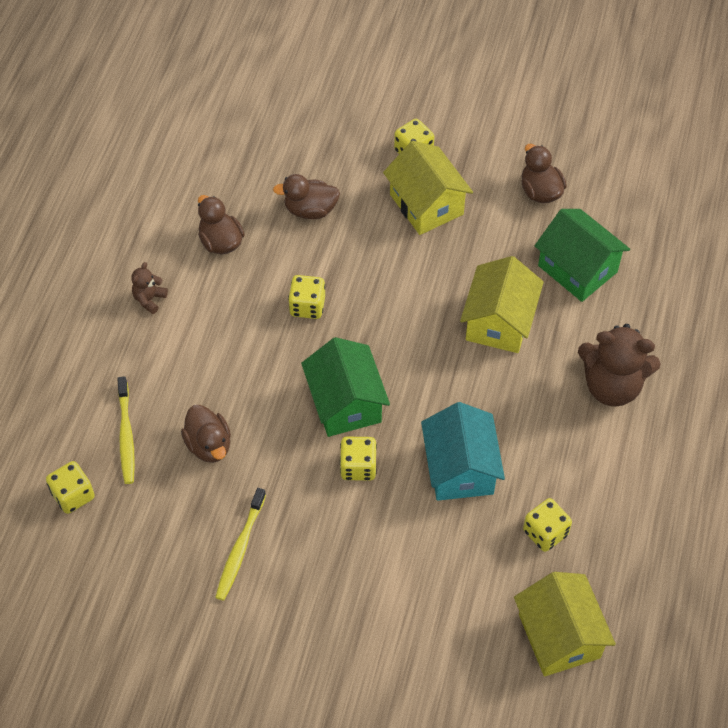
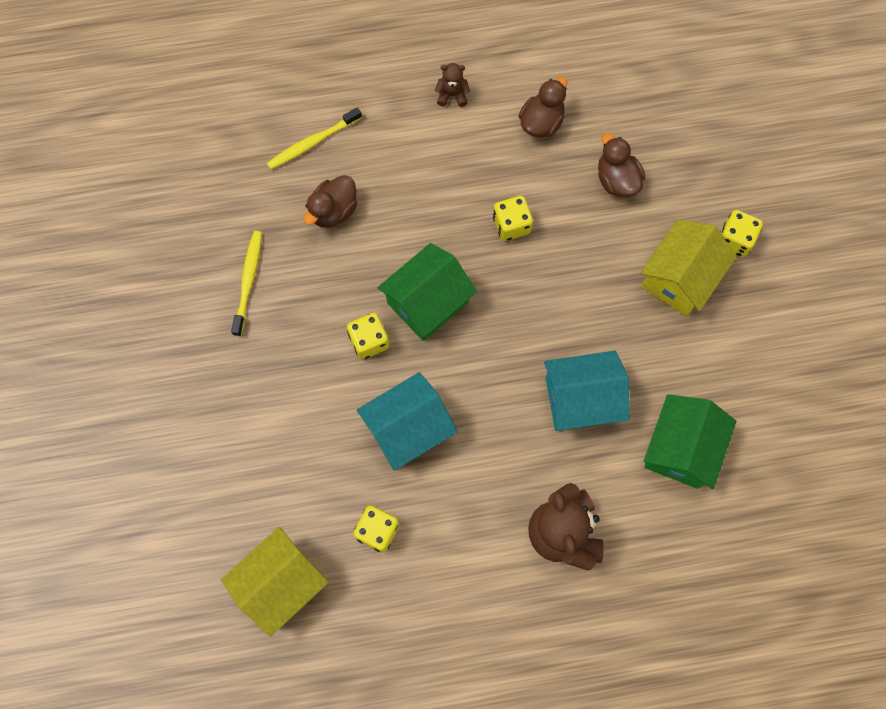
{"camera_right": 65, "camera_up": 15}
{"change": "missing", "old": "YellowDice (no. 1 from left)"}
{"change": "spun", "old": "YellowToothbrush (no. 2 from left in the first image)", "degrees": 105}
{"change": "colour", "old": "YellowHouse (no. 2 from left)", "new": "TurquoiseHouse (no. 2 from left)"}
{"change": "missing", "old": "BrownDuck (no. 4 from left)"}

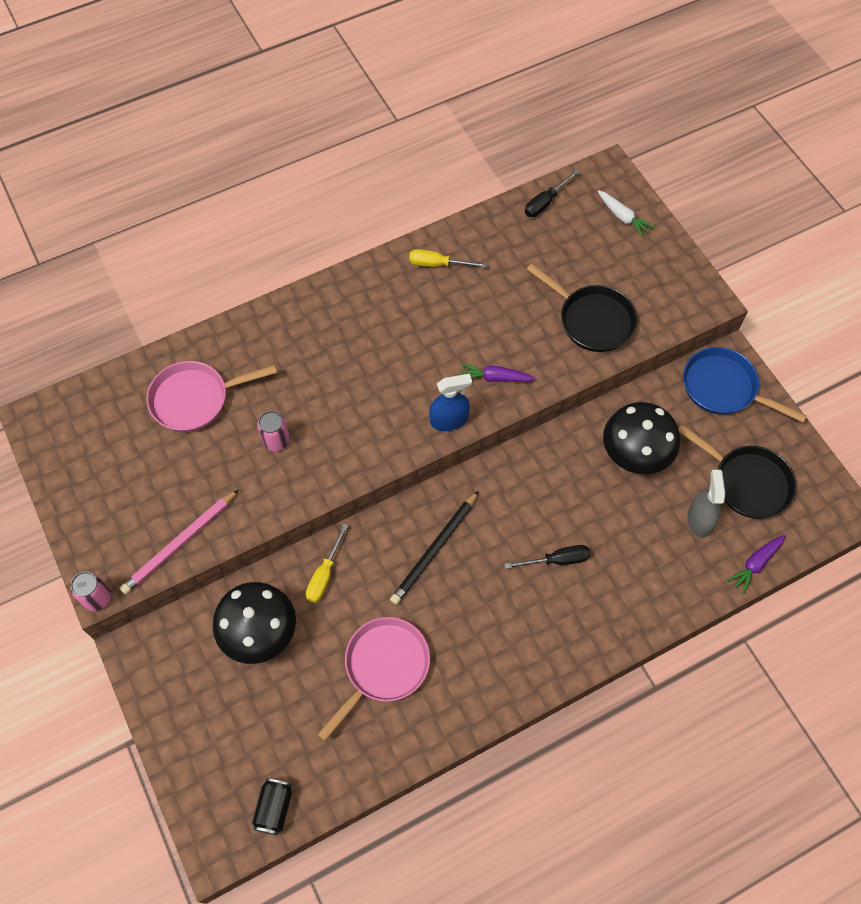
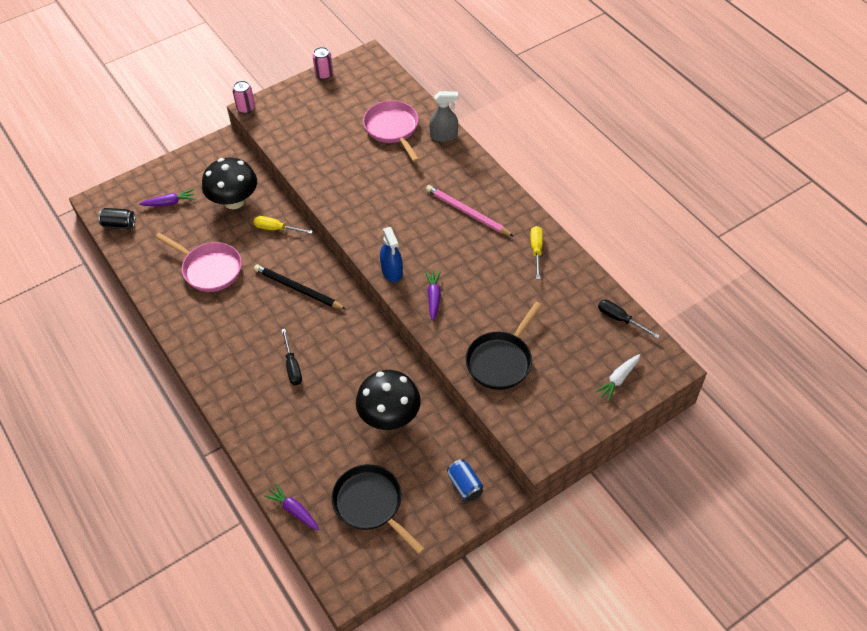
{"camera_right": 85, "camera_up": -10}
{"change": "relocated", "old": "PinkPencil"}
{"change": "relocated", "old": "PinkCan (no. 2 from left)"}
{"change": "spun", "old": "BlackPan (no. 2 from left in the first image)", "degrees": 105}
{"change": "exchanged", "old": "BluePan", "new": "BlueCan"}
{"change": "relocated", "old": "GreySprayBottle"}
{"change": "appeared", "new": "PurpleCarrot (no. 1 from left)"}

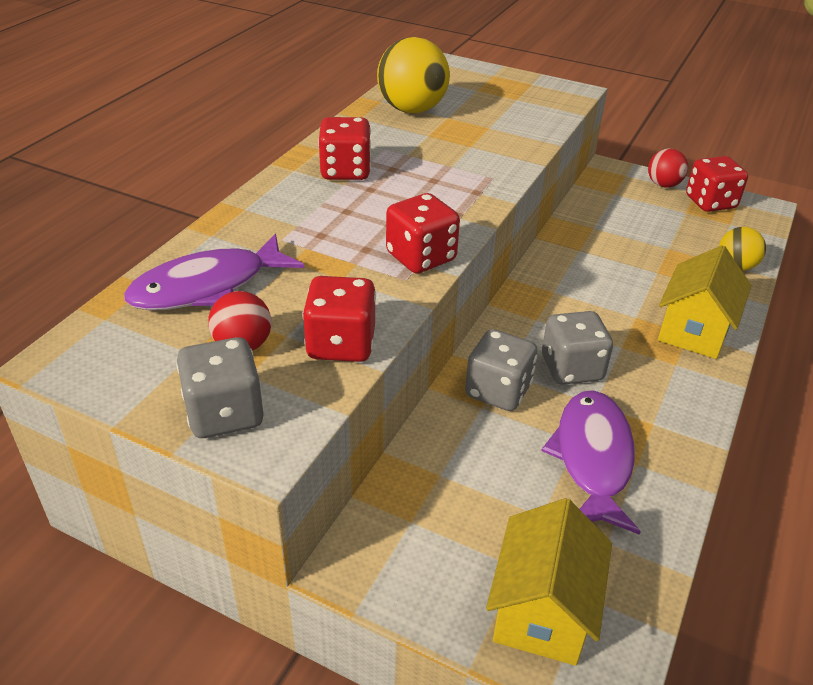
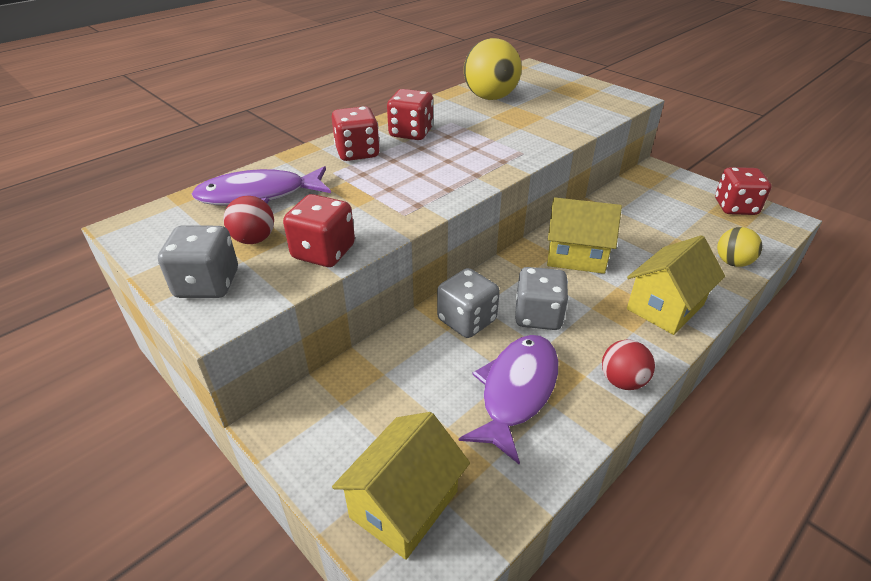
{"camera_right": 20, "camera_up": 0}
{"change": "relocated", "old": "RedDice (no. 3 from left in the first image)", "new": "RedDice (no. 2 from left)"}
{"change": "relocated", "old": "RedBall (no. 2 from left)"}
{"change": "appeared", "new": "YellowHouse (no. 2 from left)"}

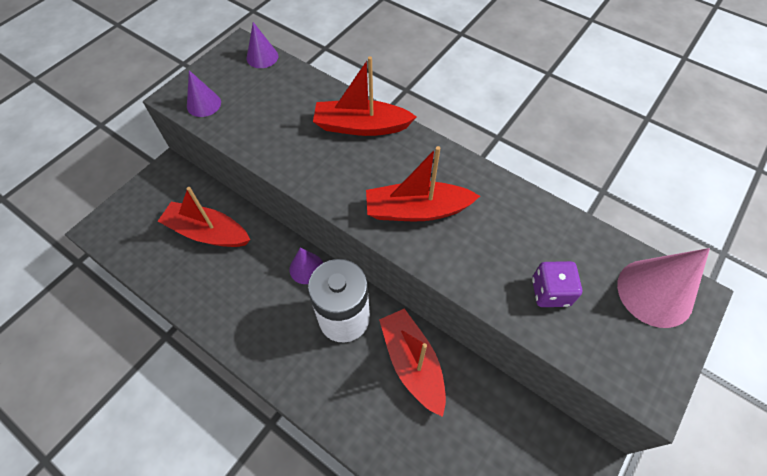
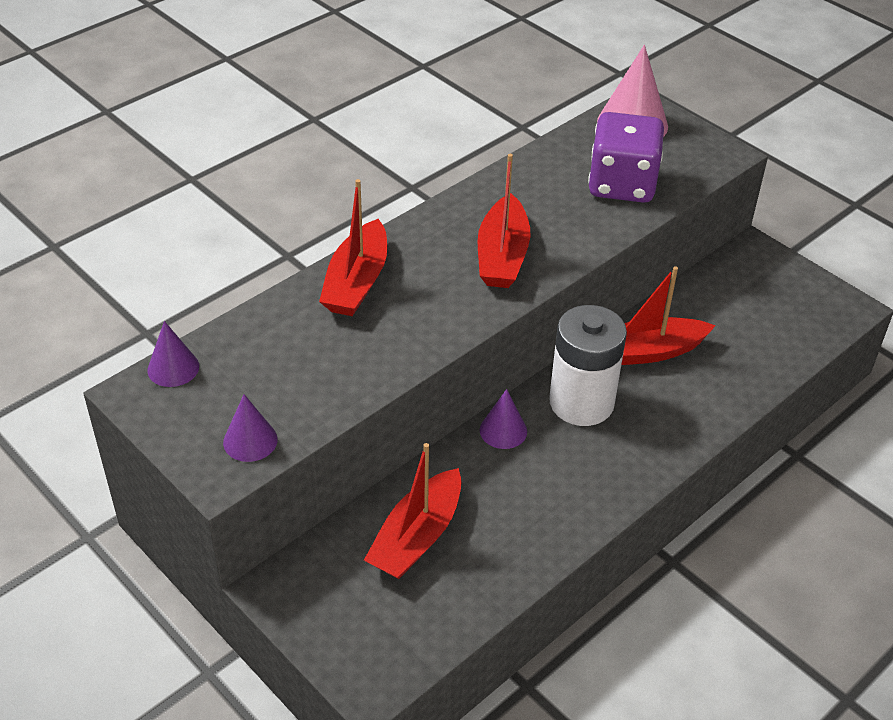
{"camera_right": -80, "camera_up": -15}
{"change": "size", "old": "PurpleDice", "factor": 1.77}

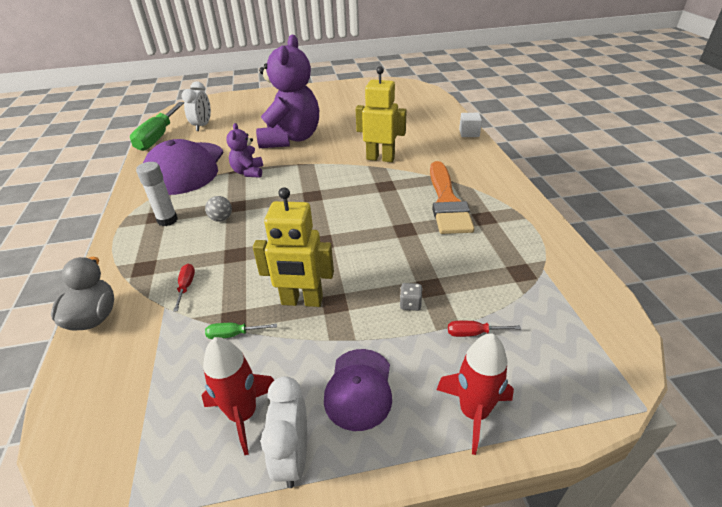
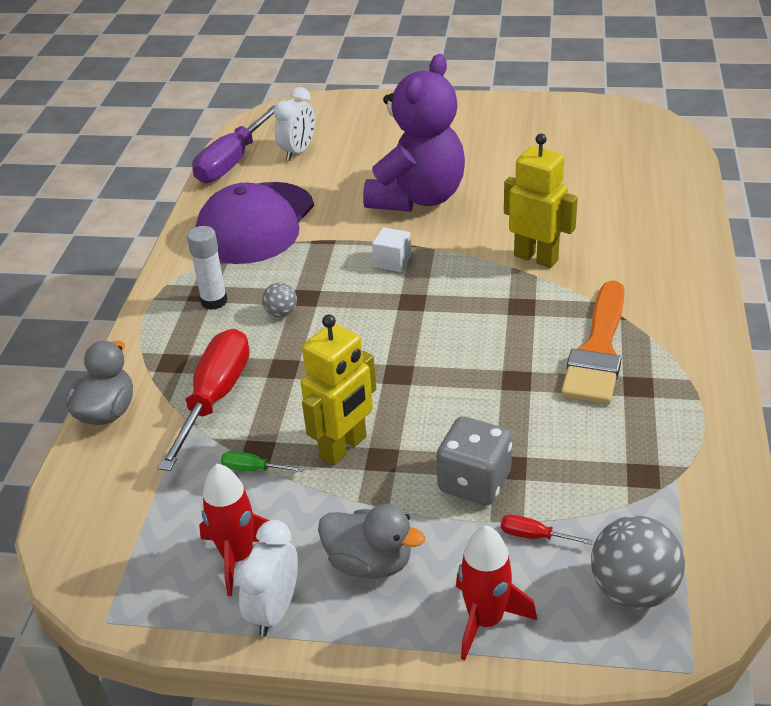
{"camera_right": 20, "camera_up": 0}
{"change": "colour", "old": "GreenScrewdriver (no. 1 from left)", "new": "PurpleScrewdriver"}
{"change": "size", "old": "RedScrewdriver (no. 1 from left)", "factor": 2.43}
{"change": "missing", "old": "PurpleTeddyBear (no. 1 from left)"}
{"change": "spun", "old": "YellowRobot (no. 1 from left)", "degrees": -75}
{"change": "exchanged", "old": "PurpleCap (no. 2 from left)", "new": "GreyDuck (no. 2 from left)"}
{"change": "size", "old": "GreyDice", "factor": 2.25}
{"change": "relocated", "old": "WhiteCube"}
{"change": "appeared", "new": "GreyBall (no. 2 from left)"}

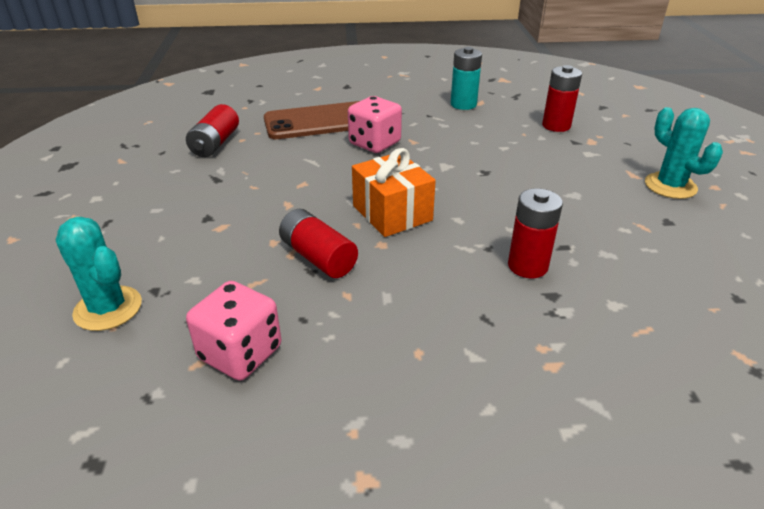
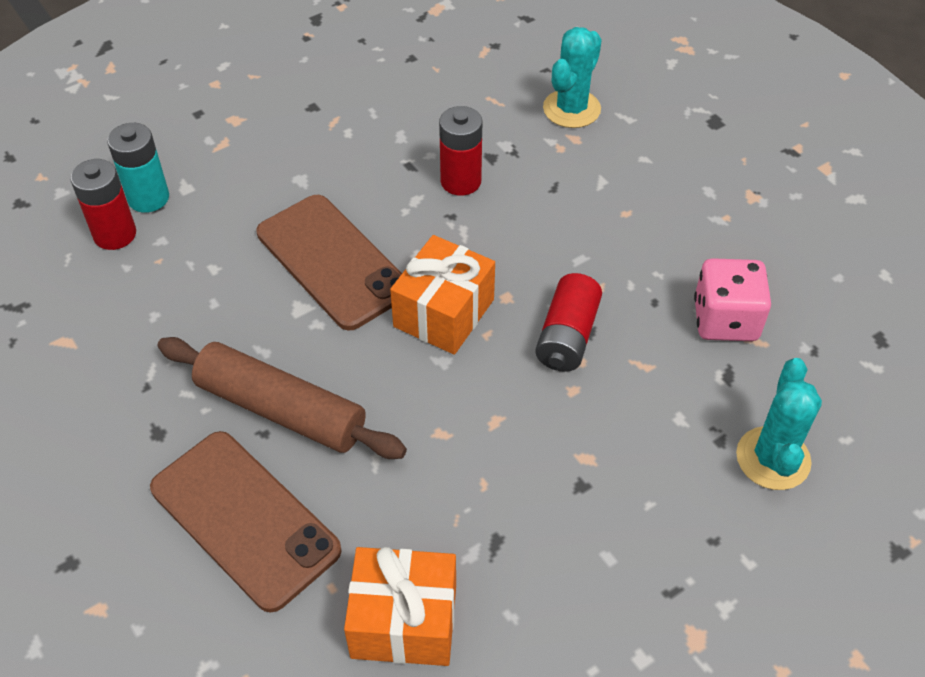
{"camera_right": -120, "camera_up": 15}
{"change": "exchanged", "old": "RedBattery (no. 1 from left)", "new": "OrangeGift (no. 1 from left)"}
{"change": "exchanged", "old": "PinkDice (no. 2 from left)", "new": "BrownRollingPin"}
{"change": "relocated", "old": "TurquoiseBattery"}
{"change": "relocated", "old": "TurquoiseCactus (no. 2 from left in the first image)", "new": "TurquoiseCactus (no. 1 from left)"}
{"change": "appeared", "new": "BrownPhone (no. 2 from left)"}

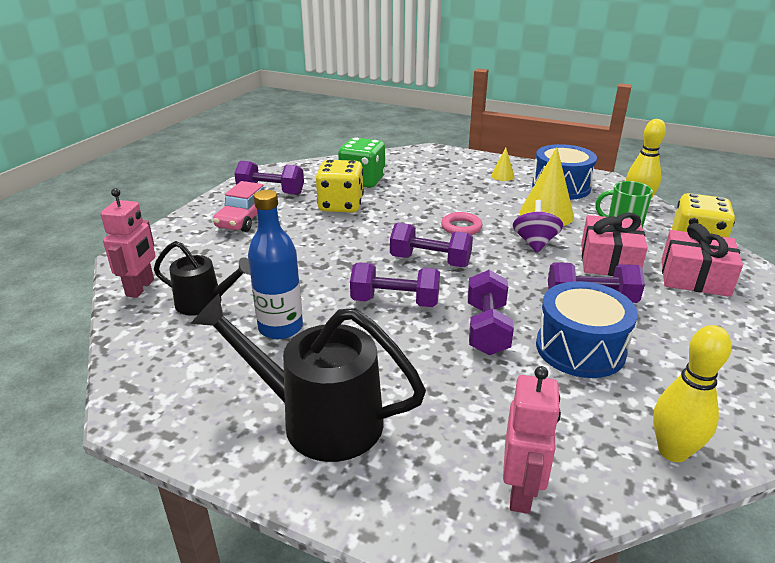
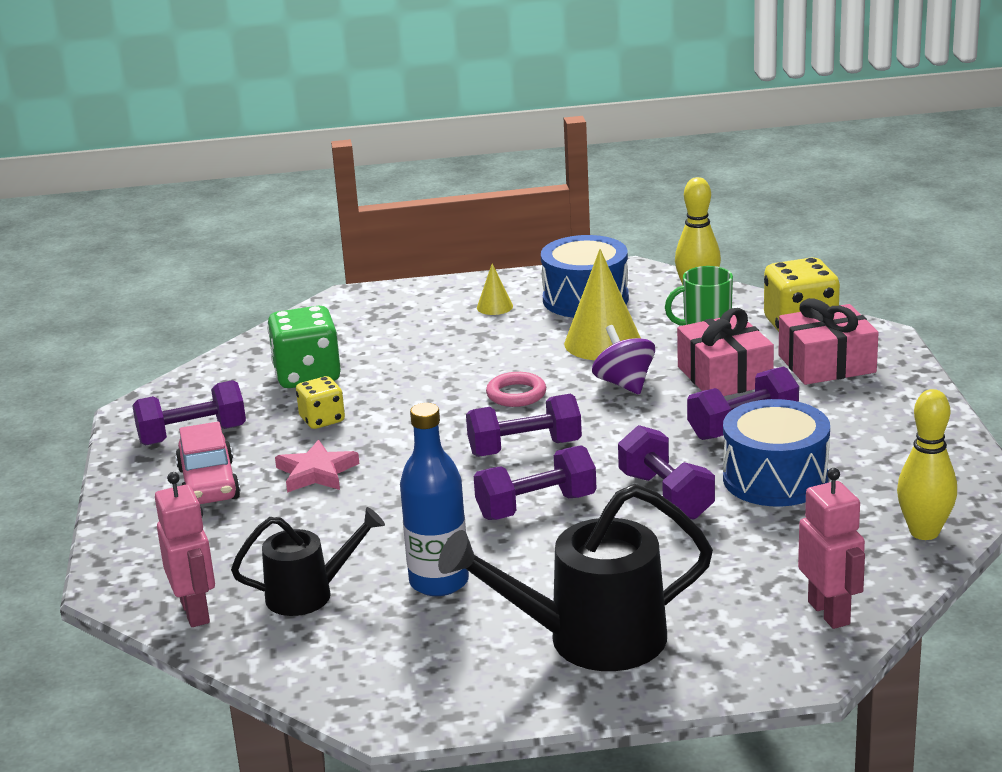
{"camera_right": -30, "camera_up": -5}
{"change": "size", "old": "YellowDice (no. 1 from left)", "factor": 0.59}
{"change": "appeared", "new": "PinkStar"}

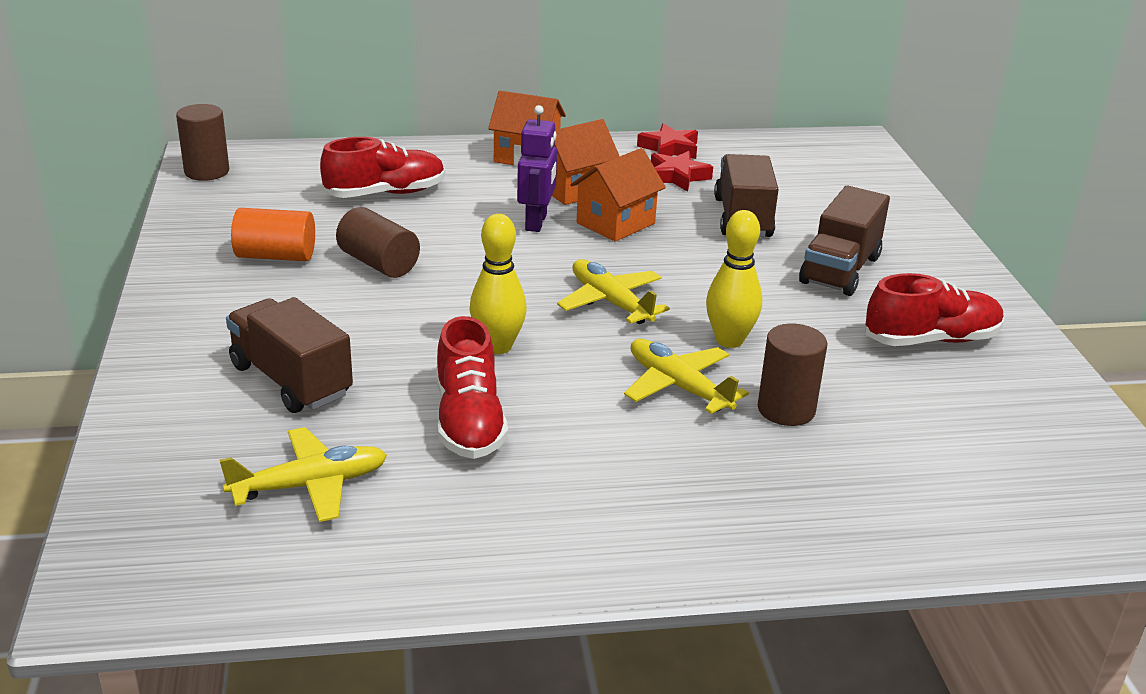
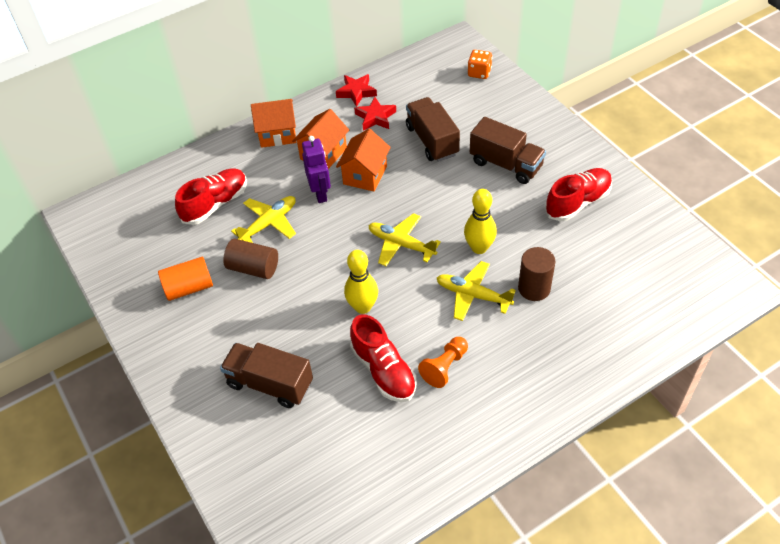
{"camera_right": -20, "camera_up": 20}
{"change": "missing", "old": "BrownCylinder (no. 1 from left)"}
{"change": "relocated", "old": "YellowPlane (no. 1 from left)"}
{"change": "spun", "old": "BrownTruck (no. 3 from left)", "degrees": -60}
{"change": "appeared", "new": "OrangePawn"}
{"change": "appeared", "new": "OrangeDice"}

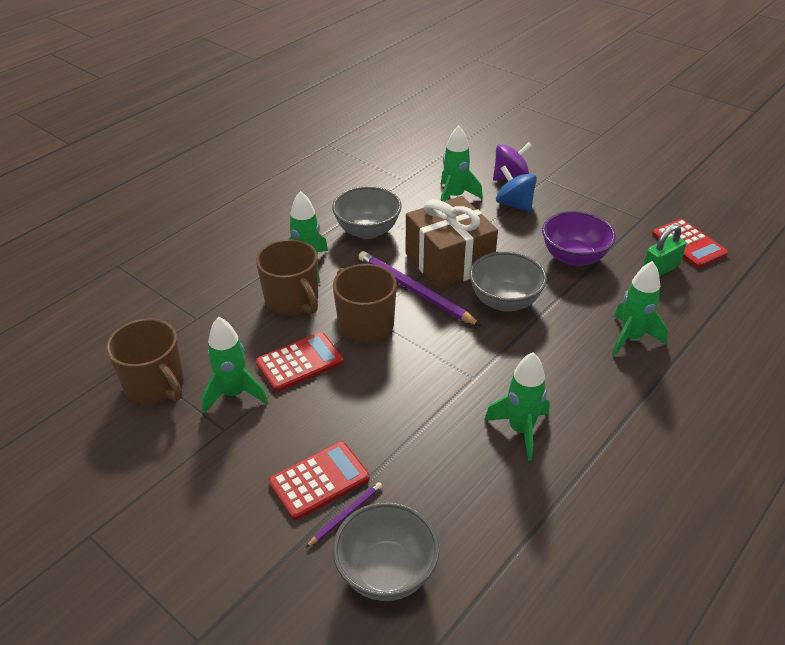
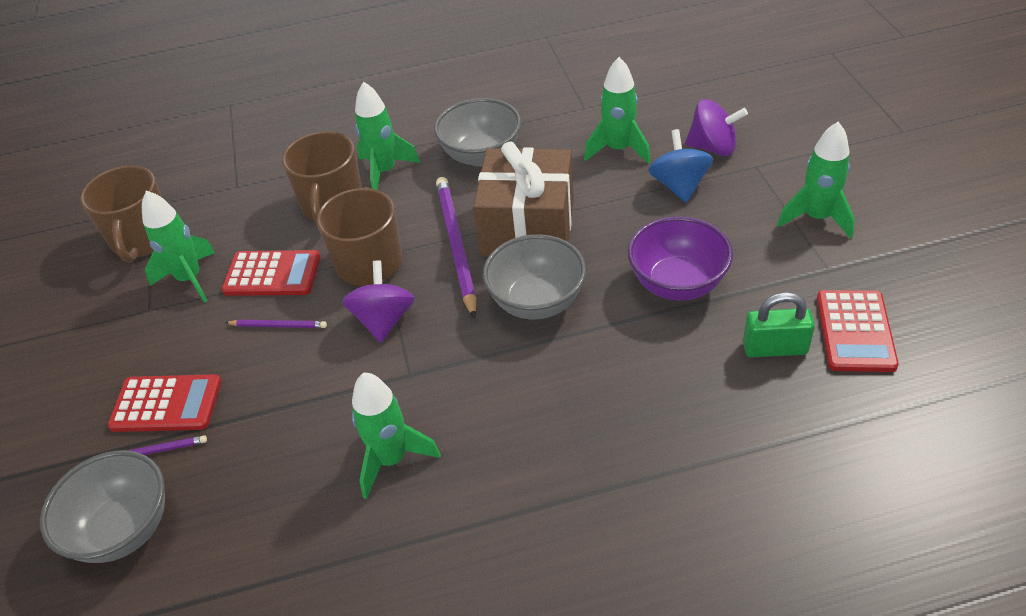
{"camera_right": 40, "camera_up": 5}
{"change": "relocated", "old": "GreenRocket (no. 5 from left)"}
{"change": "appeared", "new": "PurplePencil (no. 2 from left)"}
{"change": "appeared", "new": "PurpleSpinningTop (no. 1 from left)"}

